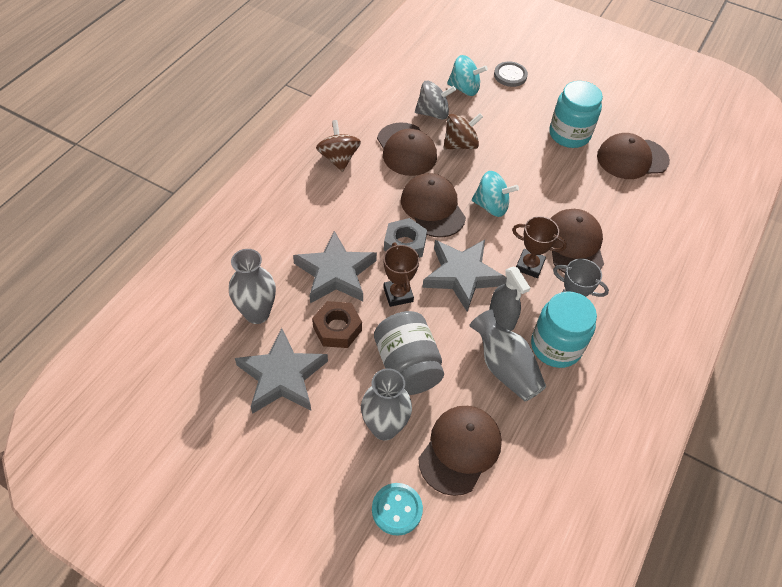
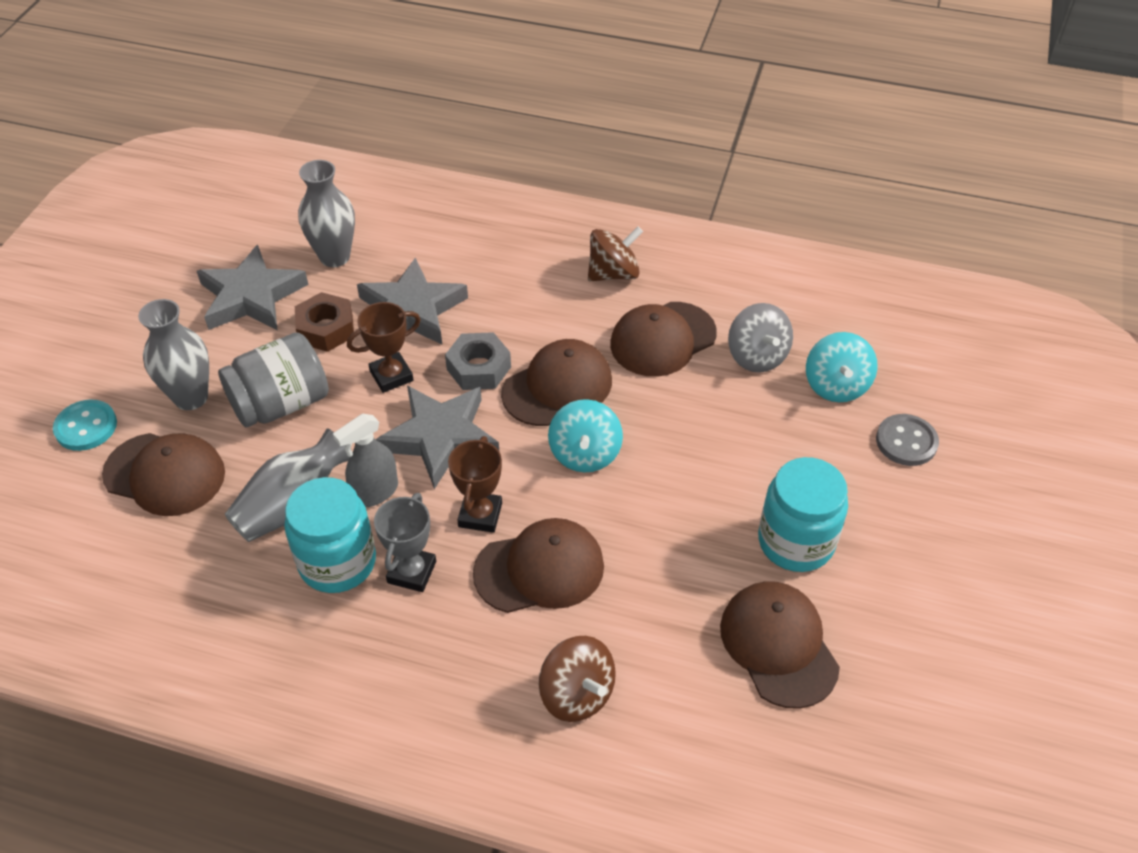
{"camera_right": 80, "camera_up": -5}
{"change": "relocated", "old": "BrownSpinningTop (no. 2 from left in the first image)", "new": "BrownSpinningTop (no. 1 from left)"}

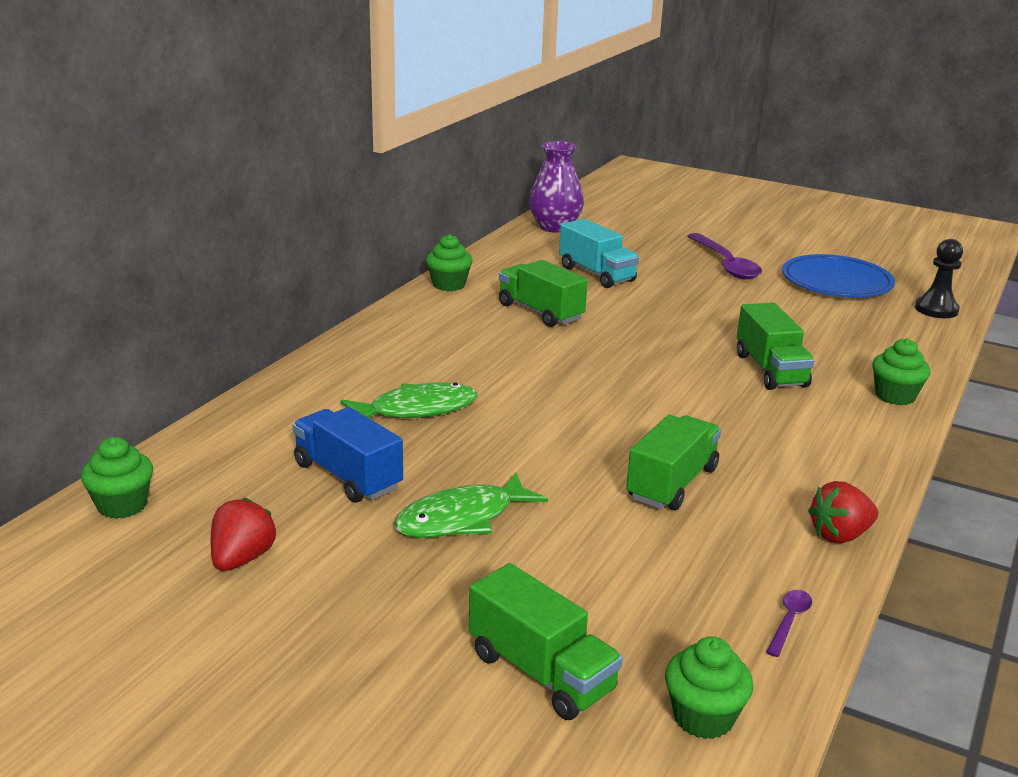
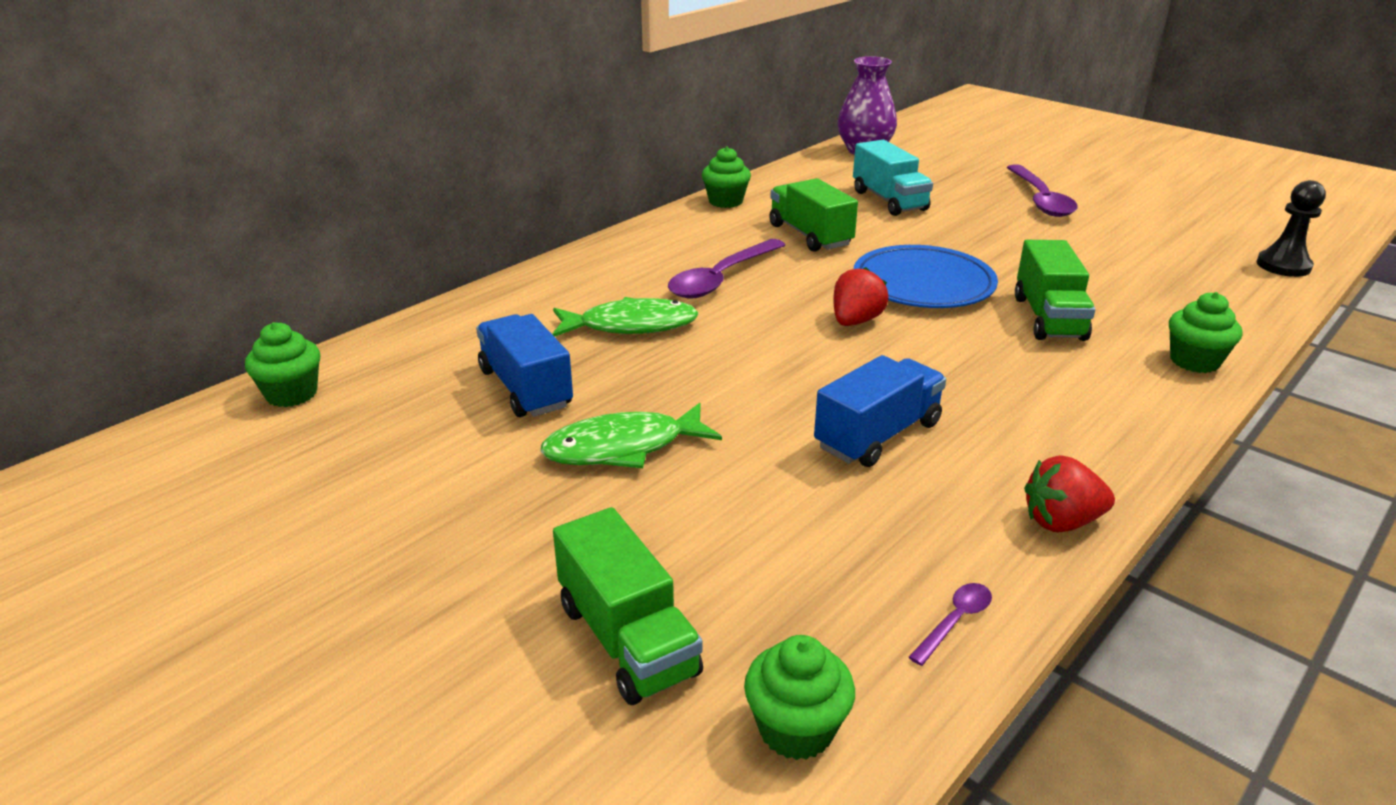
{"camera_right": 15, "camera_up": 5}
{"change": "relocated", "old": "RedStrawberry (no. 1 from left)"}
{"change": "colour", "old": "GreenTruck (no. 3 from left)", "new": "BlueTruck (no. 2 from left)"}
{"change": "relocated", "old": "BluePlate"}
{"change": "appeared", "new": "PurpleSpoon (no. 1 from left)"}

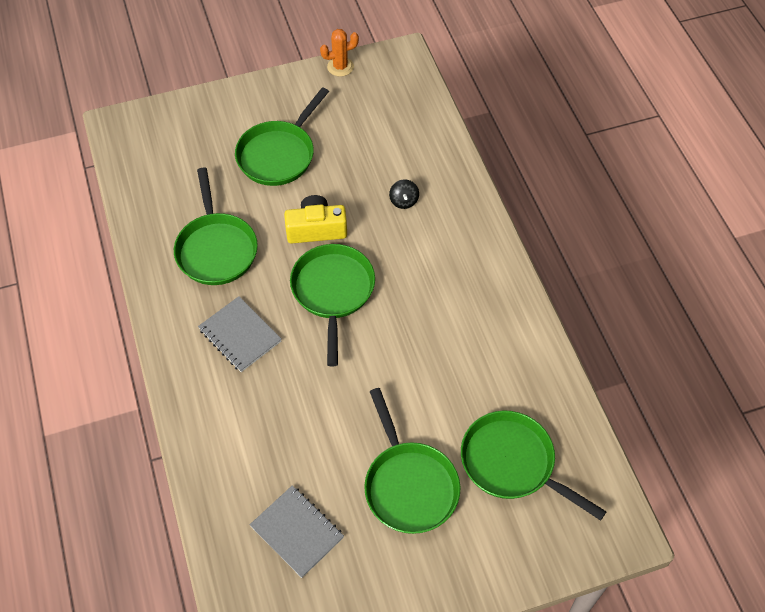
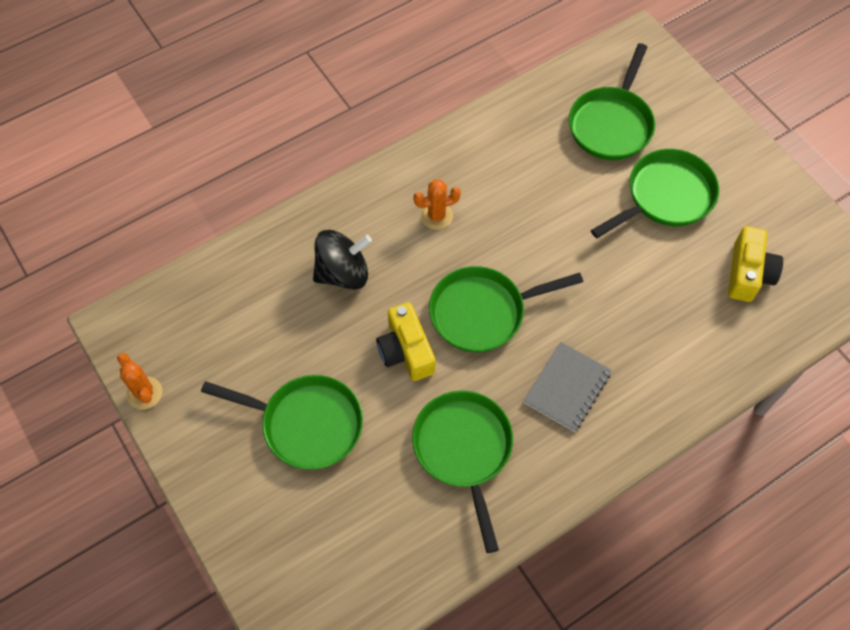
{"camera_right": -105, "camera_up": 5}
{"change": "spun", "old": "GreenPan (no. 1 from left in the first image)", "degrees": -75}
{"change": "exchanged", "old": "GreyNotebook (no. 2 from left)", "new": "YellowCamera (no. 2 from left)"}
{"change": "size", "old": "BlackSpinningTop", "factor": 1.99}
{"change": "appeared", "new": "OrangeCactus (no. 2 from left)"}

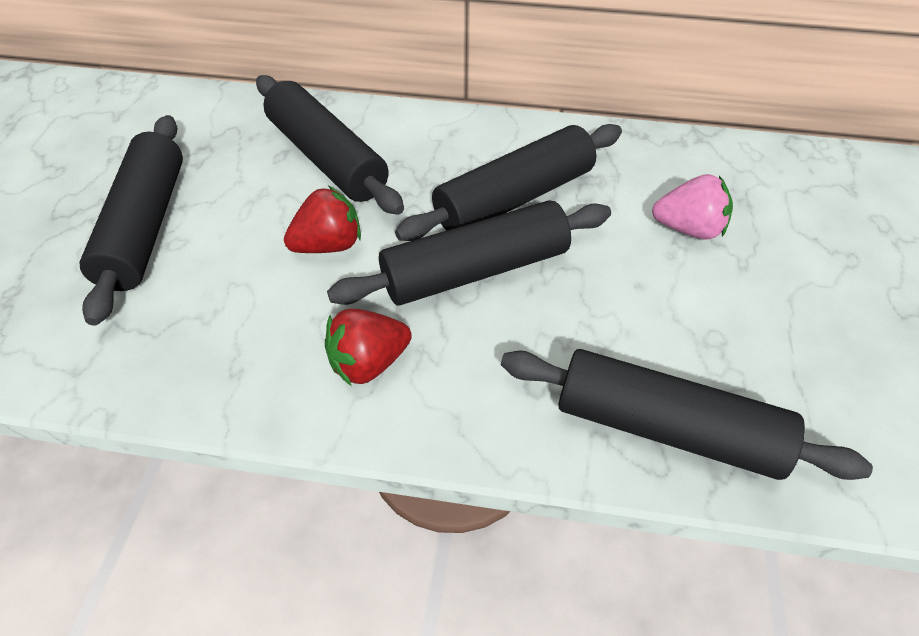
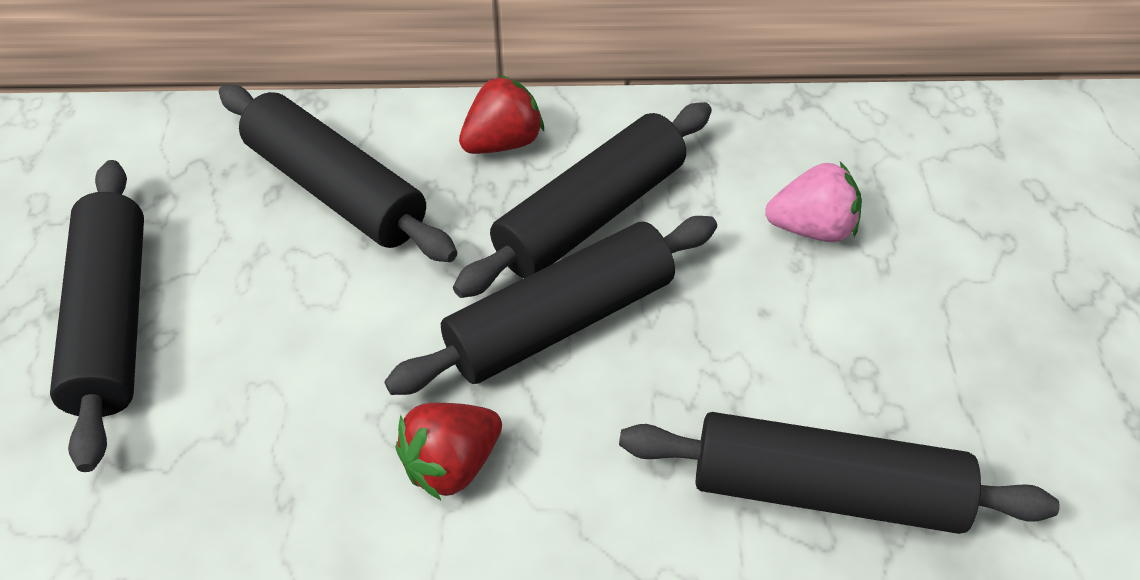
{"camera_right": -10, "camera_up": 0}
{"change": "relocated", "old": "RedStrawberry (no. 1 from left in the first image)", "new": "RedStrawberry (no. 2 from left)"}

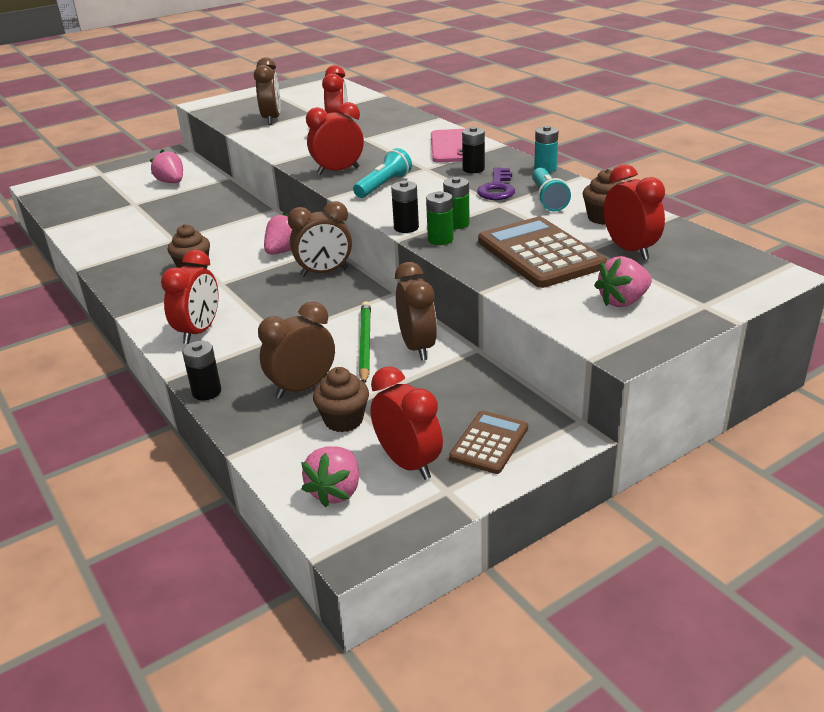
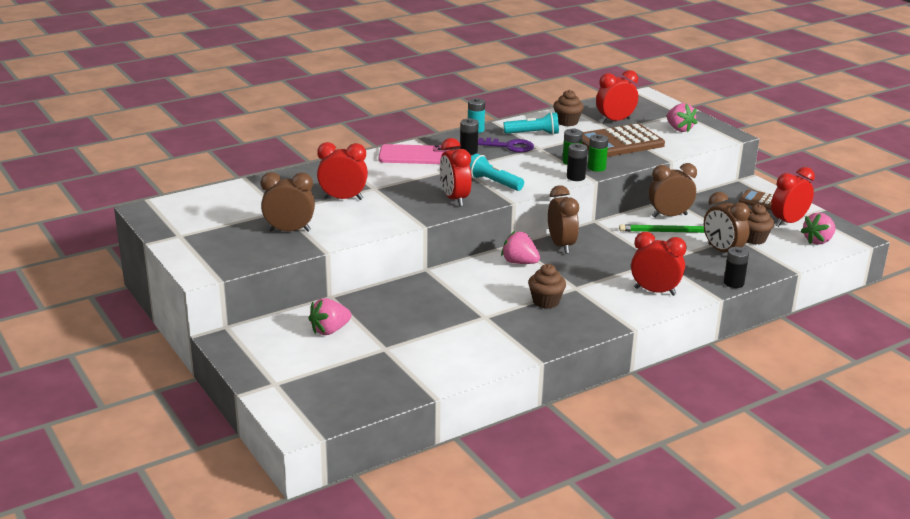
{"camera_right": -90, "camera_up": -5}
{"change": "spun", "old": "PinkStrawberry (no. 3 from left in the first image)", "degrees": 120}

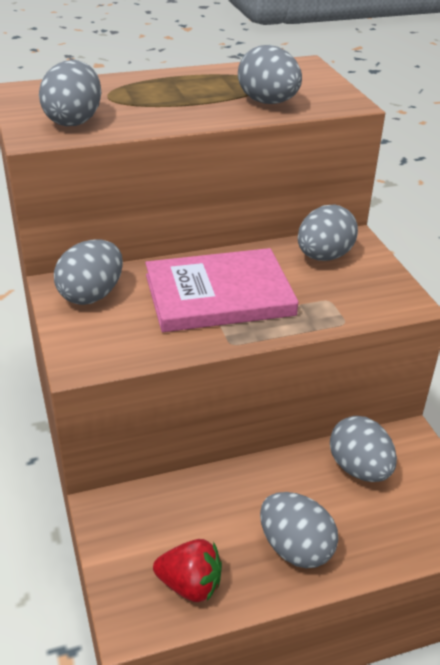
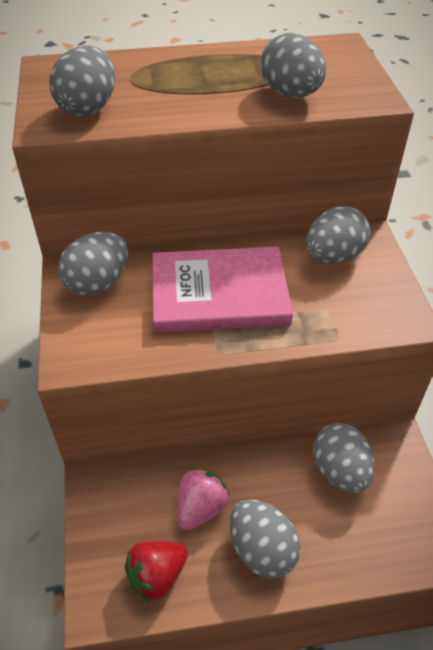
{"camera_right": 10, "camera_up": 10}
{"change": "spun", "old": "RedStrawberry", "degrees": 120}
{"change": "appeared", "new": "PinkStrawberry"}

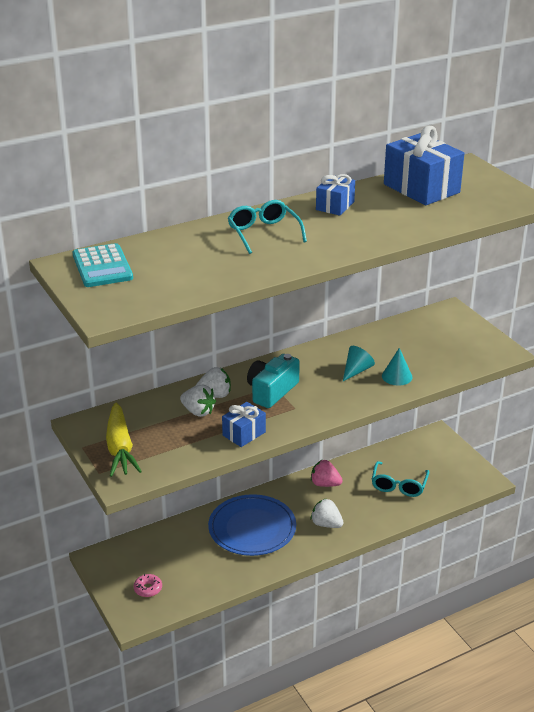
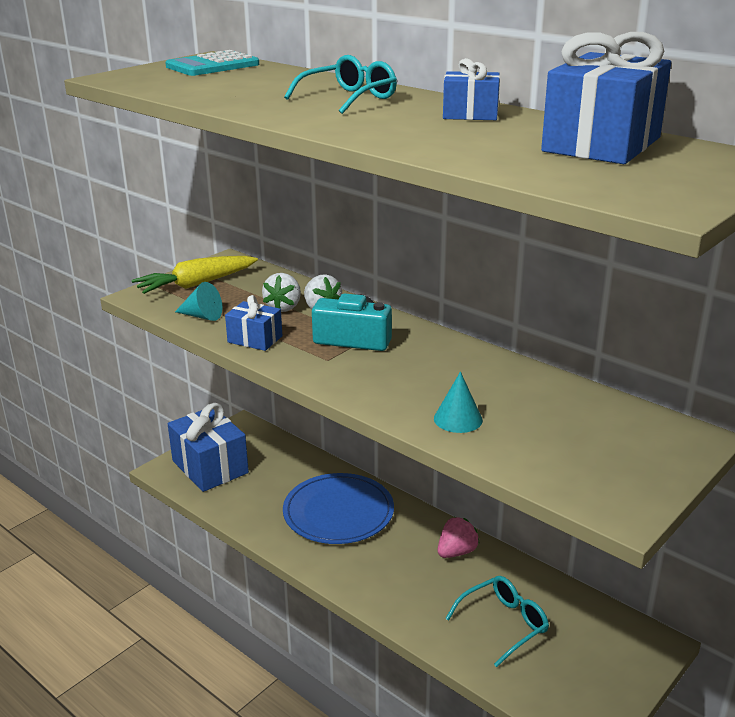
{"camera_right": 70, "camera_up": -5}
{"change": "exchanged", "old": "PinkDonut", "new": "BlueGift (no. 1 from left)"}
{"change": "spun", "old": "PinkStrawberry", "degrees": 45}
{"change": "missing", "old": "WhiteStrawberry (no. 3 from left)"}
{"change": "relocated", "old": "TurquoiseCone (no. 1 from left)"}
{"change": "spun", "old": "TurquoiseGlasses (no. 2 from left)", "degrees": 150}

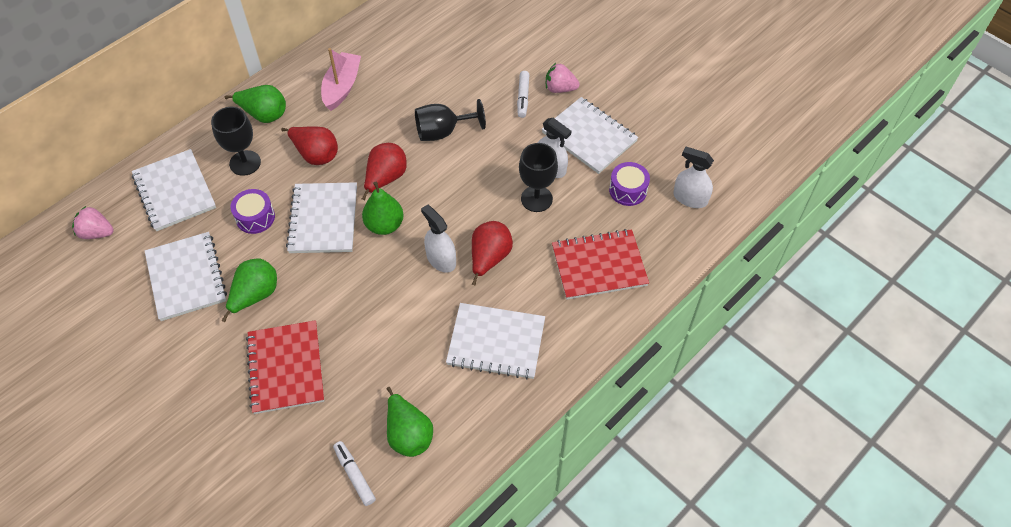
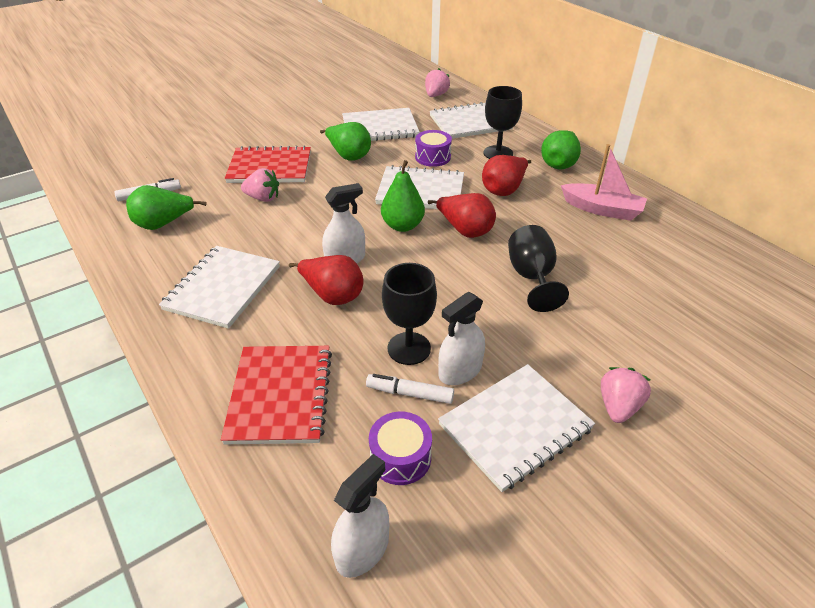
{"camera_right": 100, "camera_up": -15}
{"change": "relocated", "old": "WhiteMarker (no. 2 from left)"}
{"change": "appeared", "new": "PinkStrawberry (no. 1 from left)"}

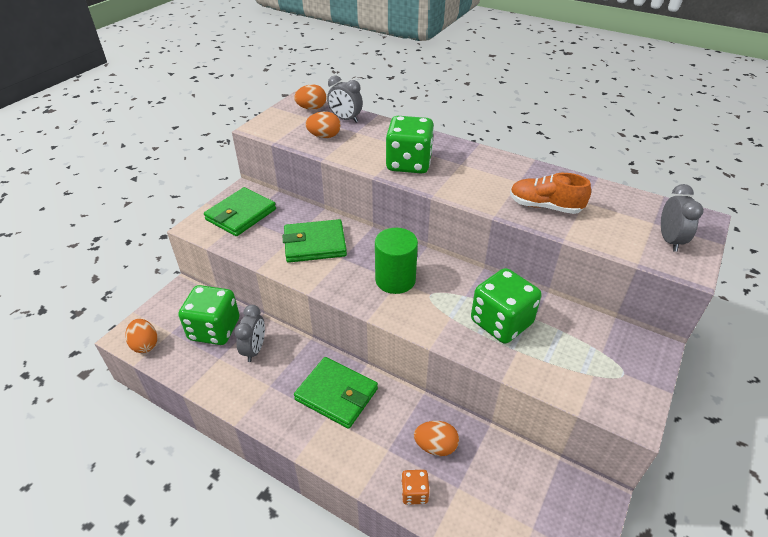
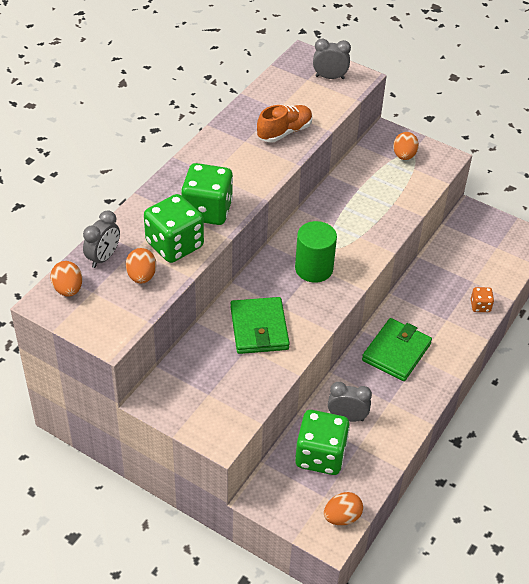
{"camera_right": -90, "camera_up": 5}
{"change": "missing", "old": "GreenWallet (no. 1 from left)"}
{"change": "relocated", "old": "OrangeEgg (no. 4 from left)"}
{"change": "relocated", "old": "GreenDice (no. 3 from left in the first image)", "new": "GreenDice (no. 1 from left)"}
{"change": "spun", "old": "OrangeShoe", "degrees": -150}

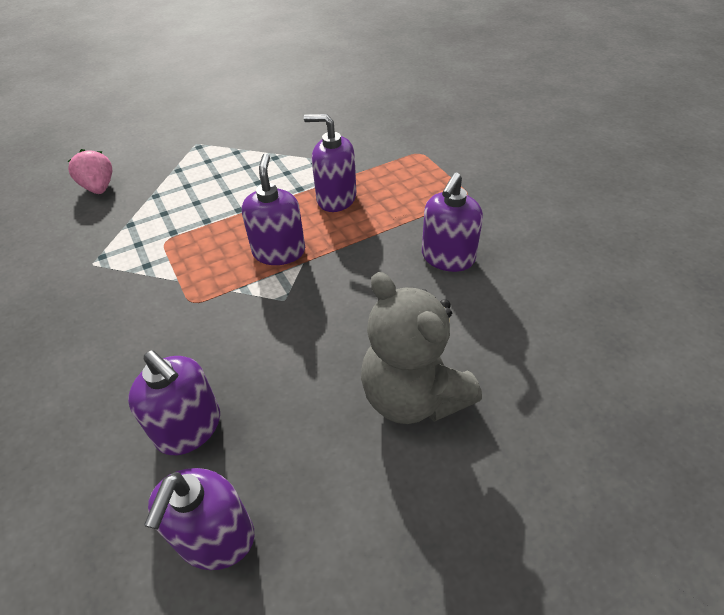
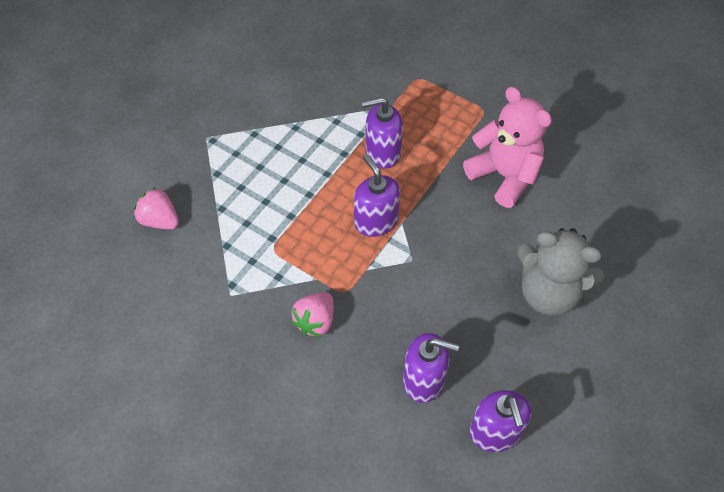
{"camera_right": -30, "camera_up": 10}
{"change": "exchanged", "old": "PurpleSoapDispenser (no. 5 from left)", "new": "PinkTeddyBear"}
{"change": "appeared", "new": "PinkStrawberry (no. 2 from left)"}

